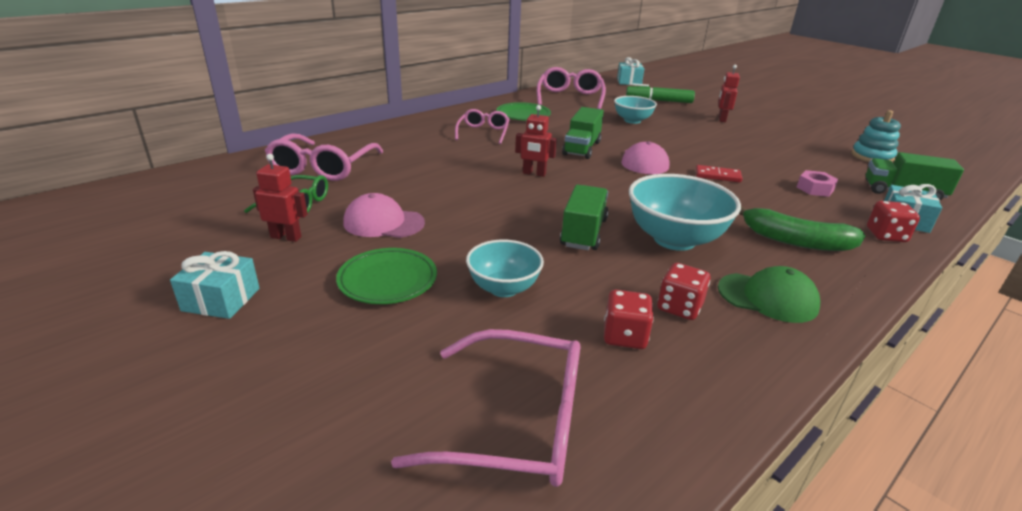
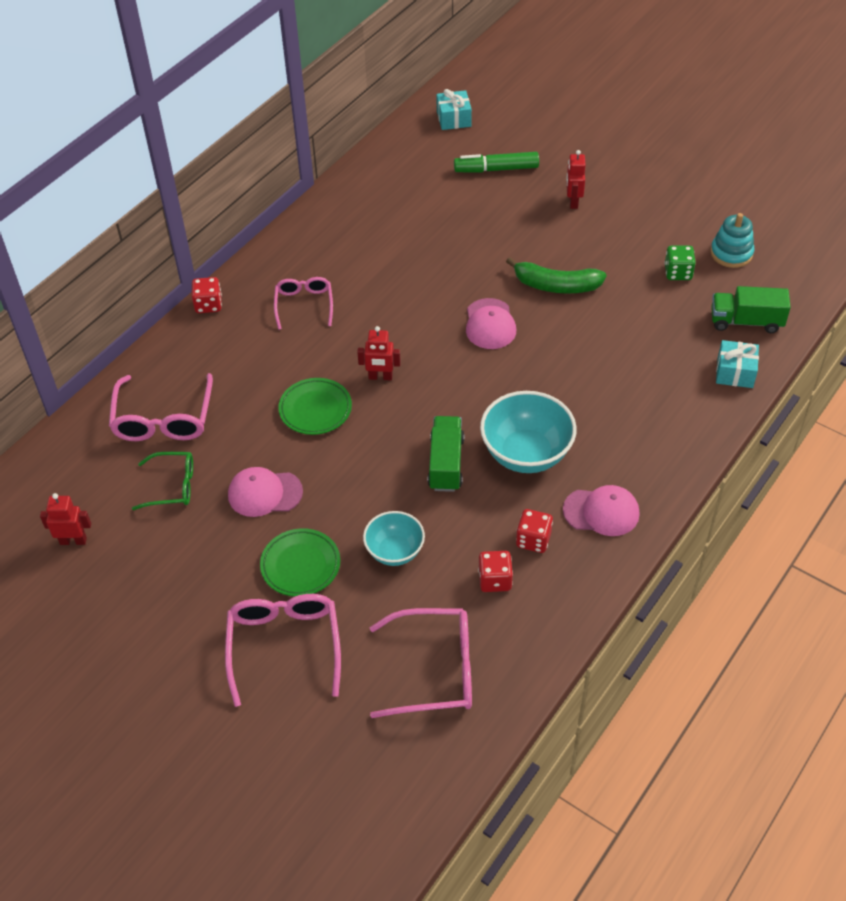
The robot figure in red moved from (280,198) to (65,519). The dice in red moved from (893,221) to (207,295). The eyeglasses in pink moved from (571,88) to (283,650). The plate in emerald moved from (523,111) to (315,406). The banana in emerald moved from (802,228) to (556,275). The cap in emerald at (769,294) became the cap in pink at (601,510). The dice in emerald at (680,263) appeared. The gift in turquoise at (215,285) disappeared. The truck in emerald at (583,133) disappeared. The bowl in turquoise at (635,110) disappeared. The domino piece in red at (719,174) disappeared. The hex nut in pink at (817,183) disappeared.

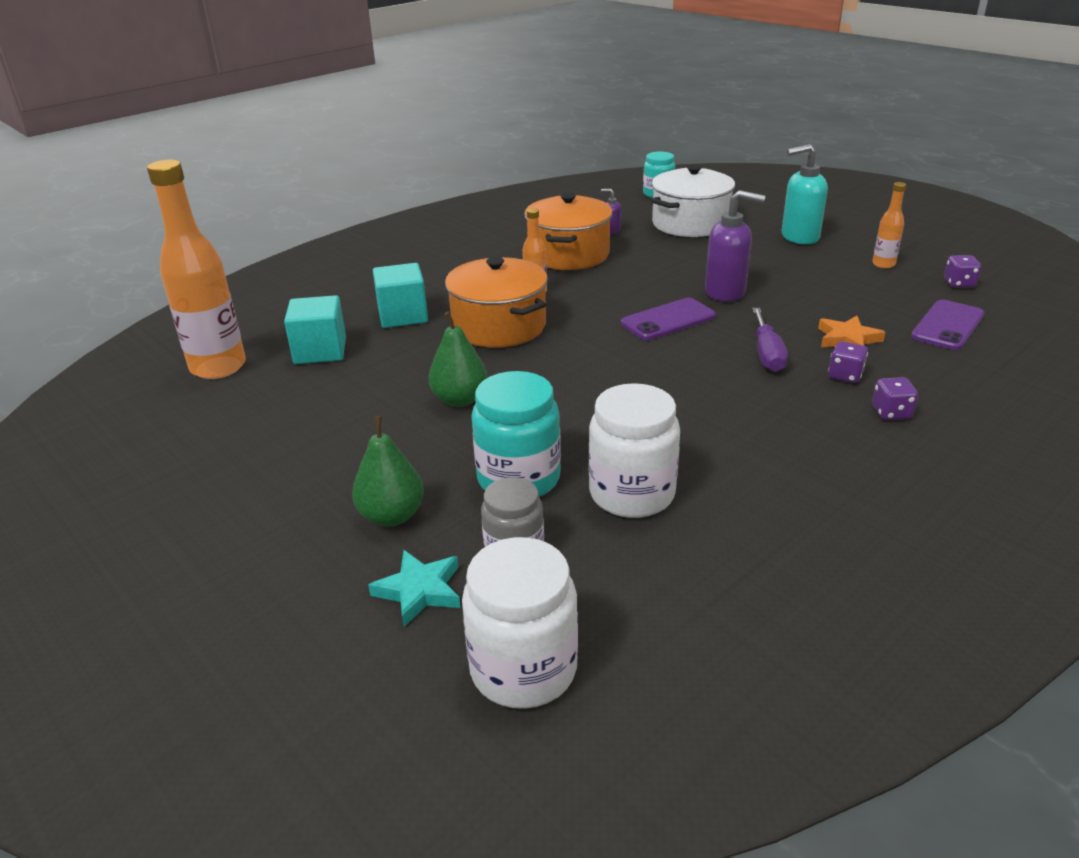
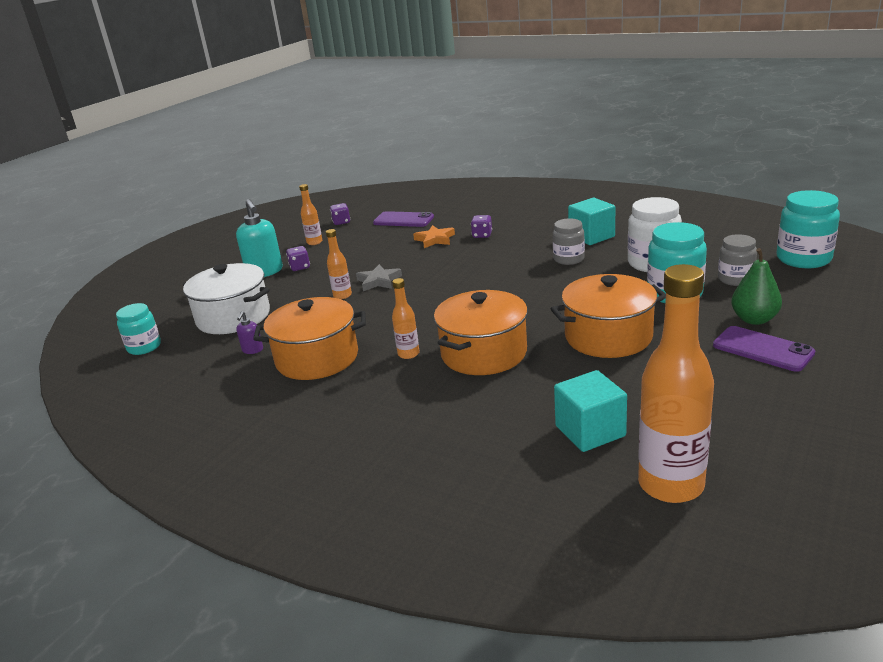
The dice in royal purple moved from (895,398) to (298,258). The bottle in orange-coloured at (339,264) appeared. The soap pump in royal purple at (735,246) was replaced by the star in ash-grey at (379,277). The pear fruit in emerald at (457,359) was replaced by the cooking pot in orange-coloured at (608,316). The jam jar in ash-grey at (569,242) appeared. The cube in turquoise moved from (400,295) to (591,221). The mobile phone in royal purple moved from (668,319) to (764,349). The jam jar in snow-white at (520,623) became the jam jar in turquoise at (808,229). The star in turquoise at (414,588) disappeared. The hand screwdriver in royal purple at (770,340) disappeared.

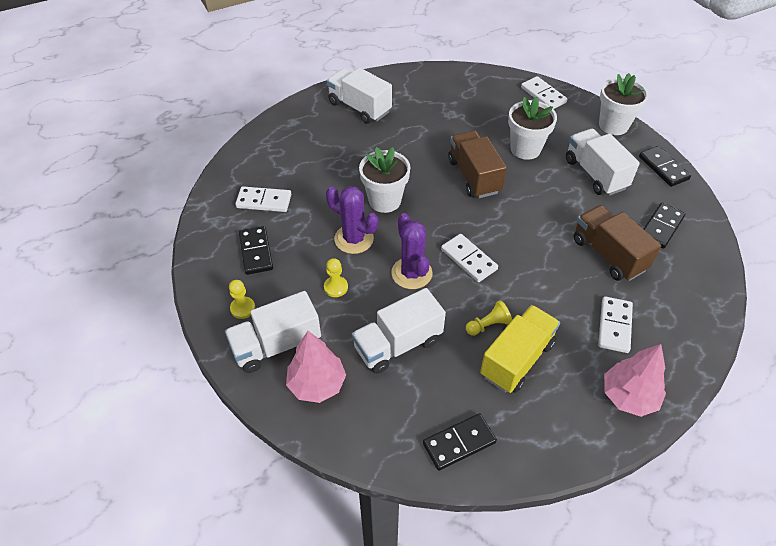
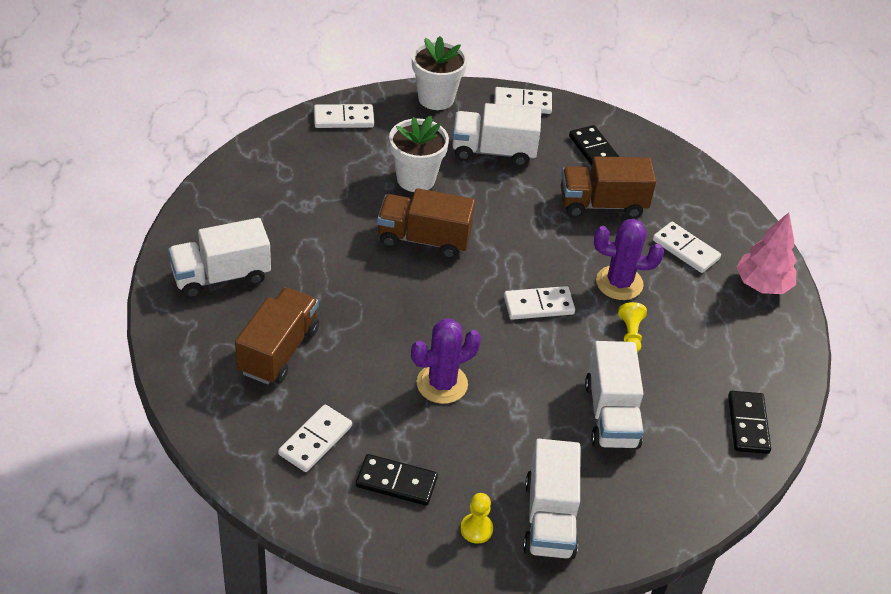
The truck in brown at (277,335) appeared. The domino piece in ebony at (665,166) became the domino piece in snow-white at (523,100). The prickly plant in royal purple moved from (412,251) to (629,259). The toy tree in pink at (316,367) disappeared. The game pawn in bright yellow at (336,277) disappeared. The potted plant in snow-white at (384,180) disappeared. The truck in bright yellow at (520,349) disappeared.

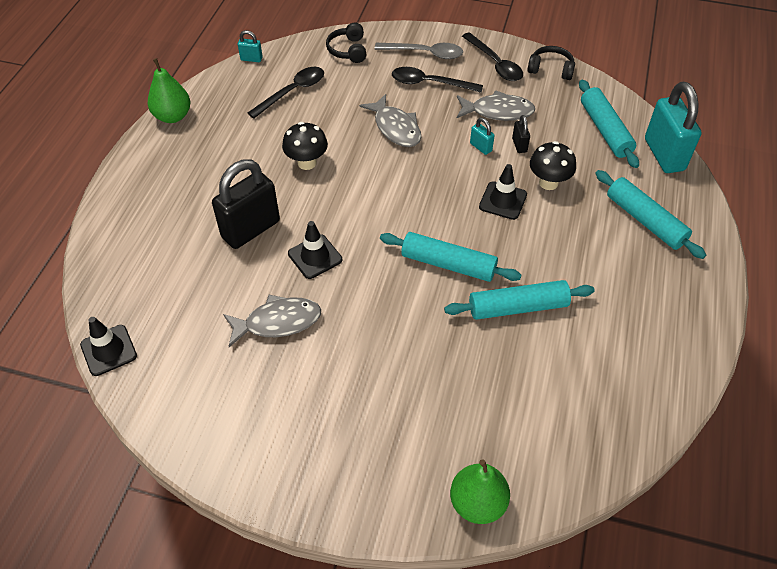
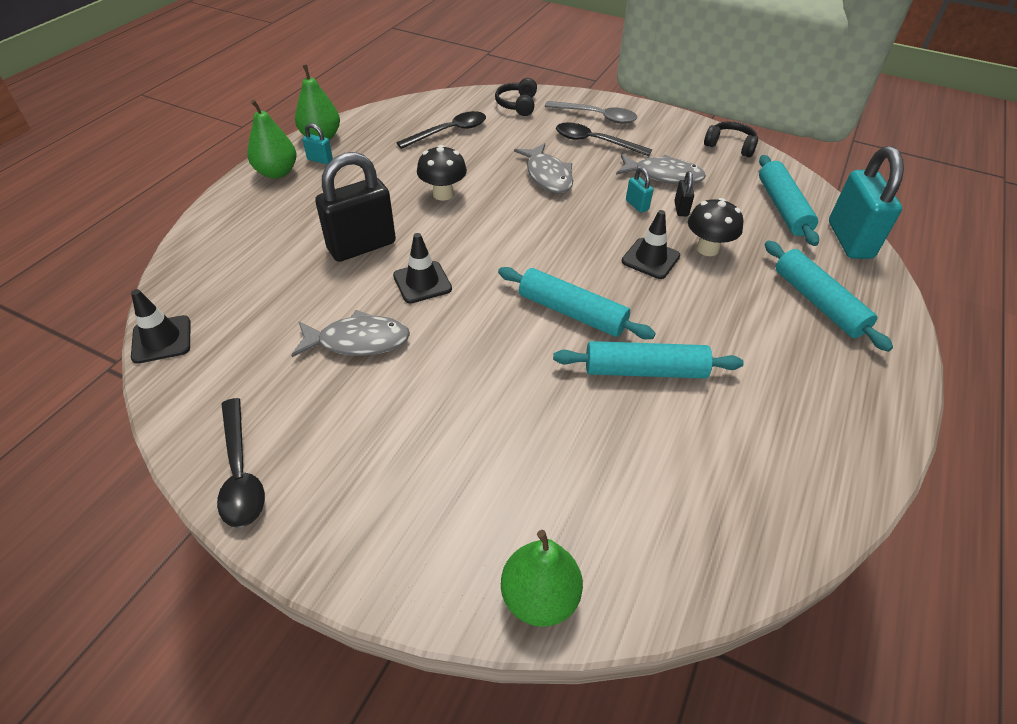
The tablespoon in ebony moved from (492,56) to (241,463). The pear fruit in emerald at (271,139) appeared. The lock in turquoise moved from (250,46) to (318,143).

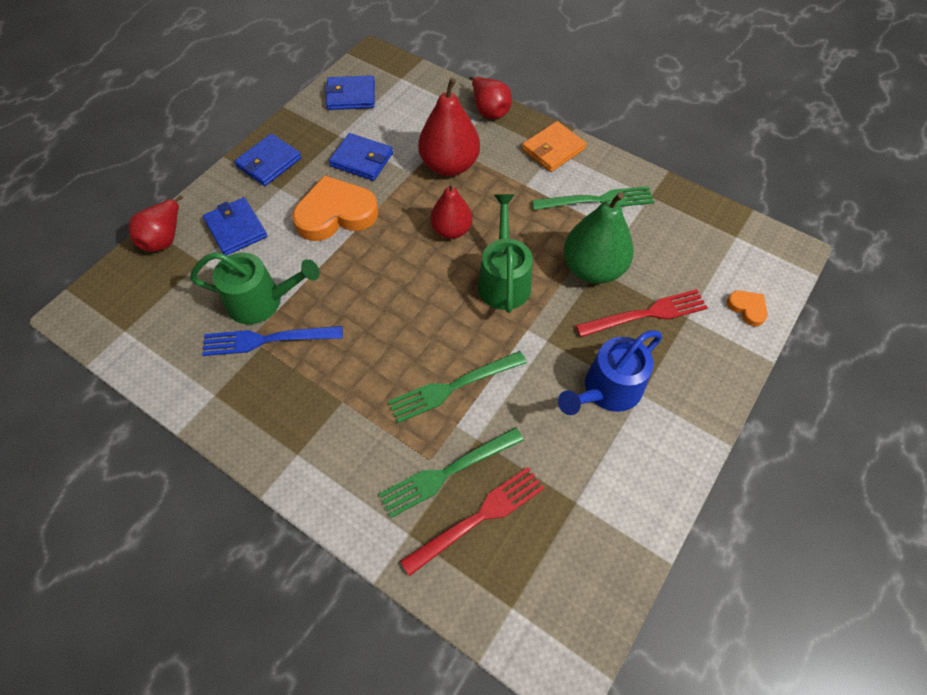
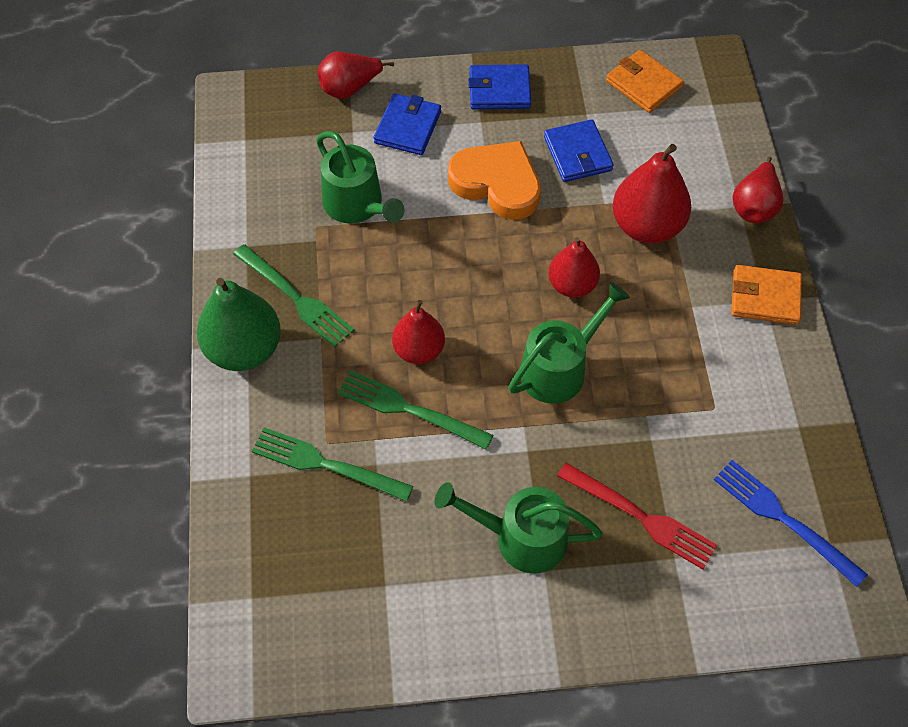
The pear fruit in emerald moved from (599,238) to (239,324). The table fork in emerald moved from (593,198) to (293,295). The pear fruit in red at (418,332) appeared. The watering pot in royal blue at (610,372) became the watering pot in emerald at (518,528). The billfold in royal blue at (350,92) became the billfold in orange-coloured at (645,81). The table fork in royal blue moved from (272,341) to (791,523). The table fork in red at (472,521) disappeared. The heart shape in orange-coloured at (747,308) disappeared.

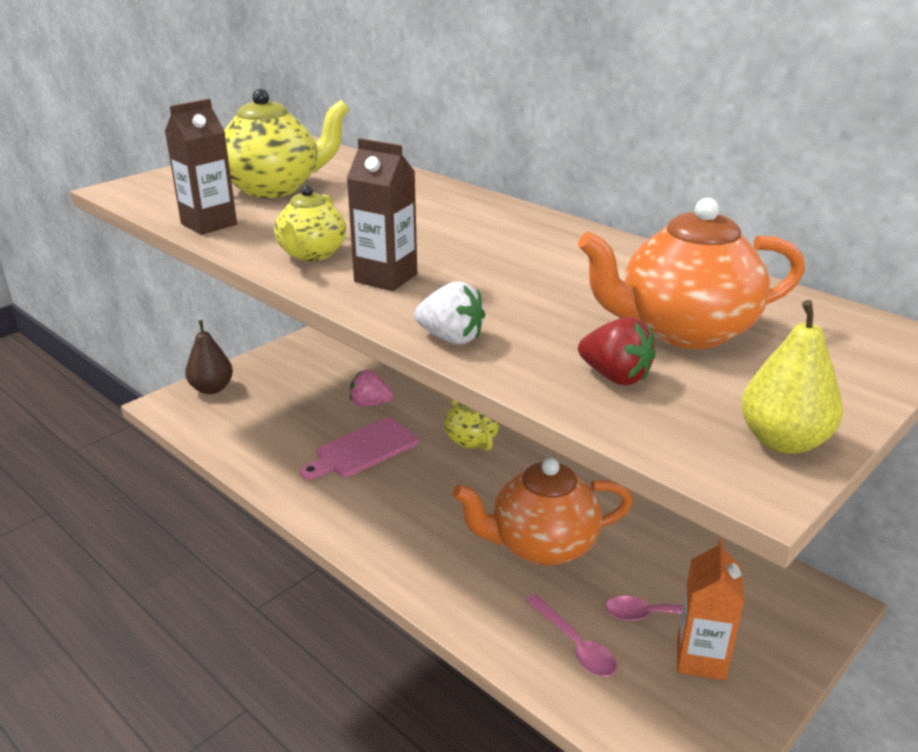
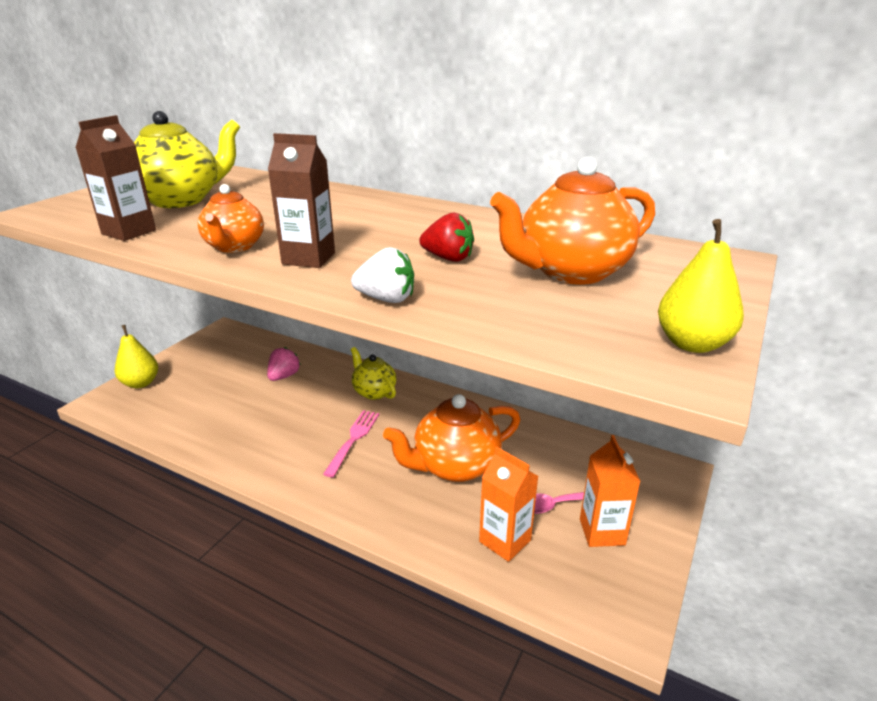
The pear fruit in brown at (209,357) became the pear fruit in bright yellow at (136,356). The tea pot in bright yellow at (310,223) became the tea pot in orange-coloured at (231,218). The toy strawberry in pink at (372,388) turned 120 degrees clockwise. The table fork in pink at (351,443) appeared. The toy strawberry in red moved from (617,351) to (446,237). The tablespoon in pink at (571,635) was replaced by the juice carton in orange-coloured at (508,504). The bread board in pink at (359,449) disappeared.

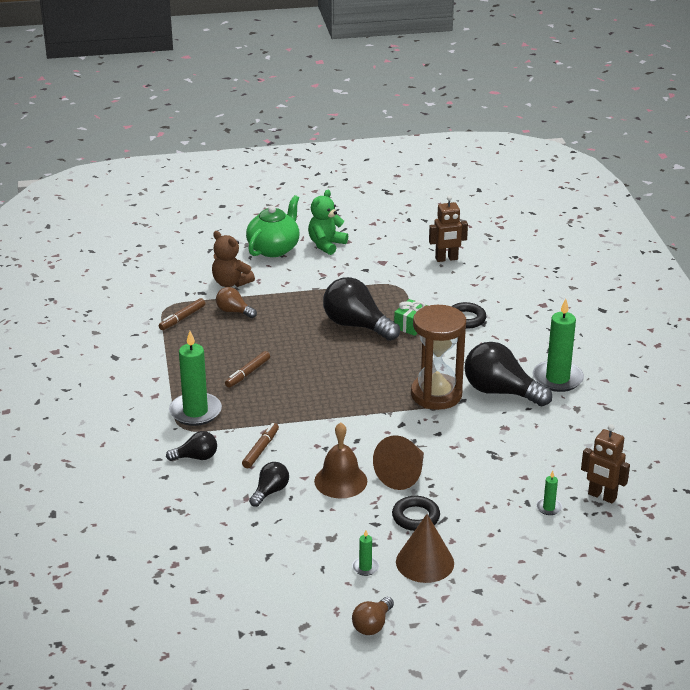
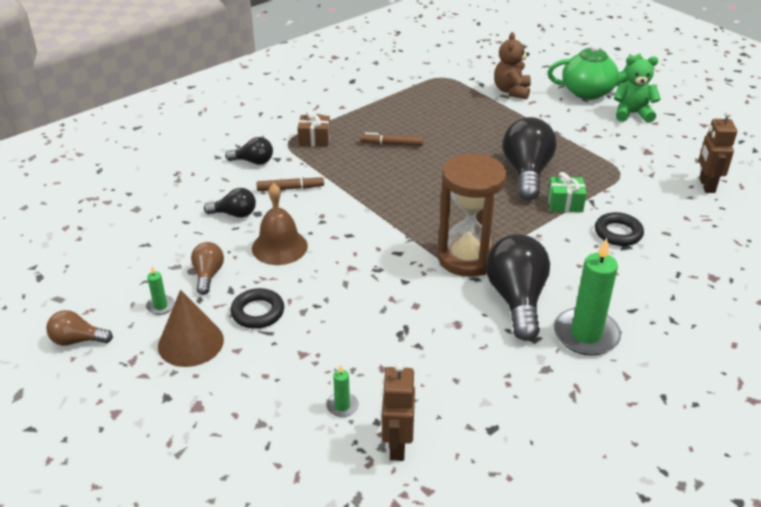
The lightbulb in brown moved from (236,302) to (207,268). The lightbulb in ebony at (191,446) turned 45 degrees counterclockwise. The wax candle in emerald at (195,378) was replaced by the gift in brown at (313,128). The robot figure in brown at (448,228) turned 45 degrees clockwise. The marker in brown at (182,314) disappeared. The cone in brown at (398,462) disappeared.

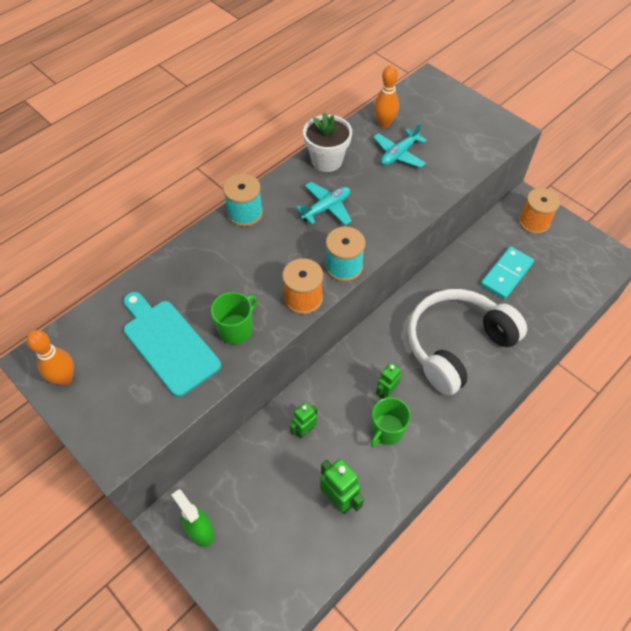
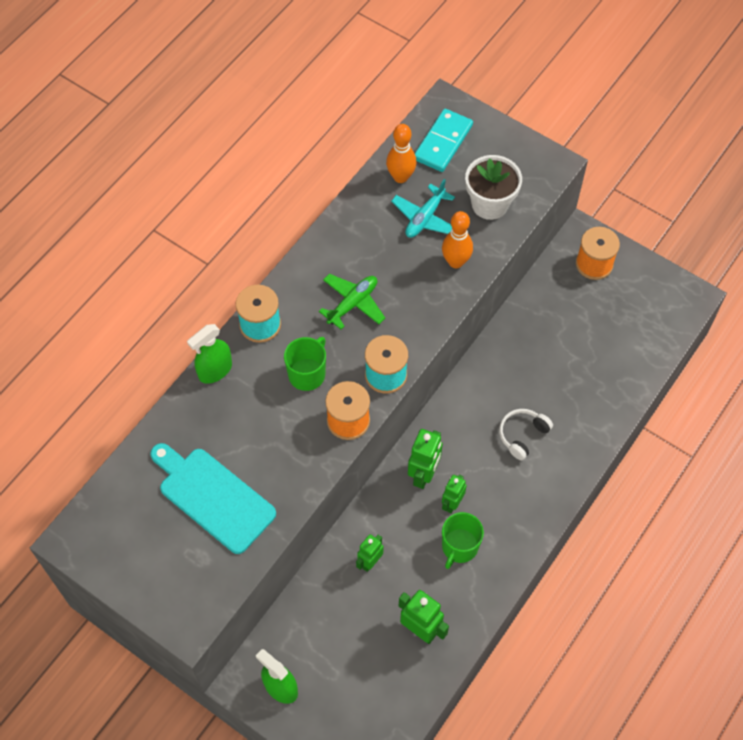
The sprayer in emerald at (209,354) appeared. The mug in emerald moved from (234,318) to (305,364). The plane in turquoise at (324,203) became the plane in emerald at (352,301). The robot figure in emerald at (425,459) appeared. The domino piece in turquoise moved from (507,272) to (444,140). The tenpin in orange-coloured moved from (50,357) to (457,239). The potted plant in snow-white moved from (327,142) to (493,187). The headset in snow-white at (467,342) changed to 0.41 times the size.

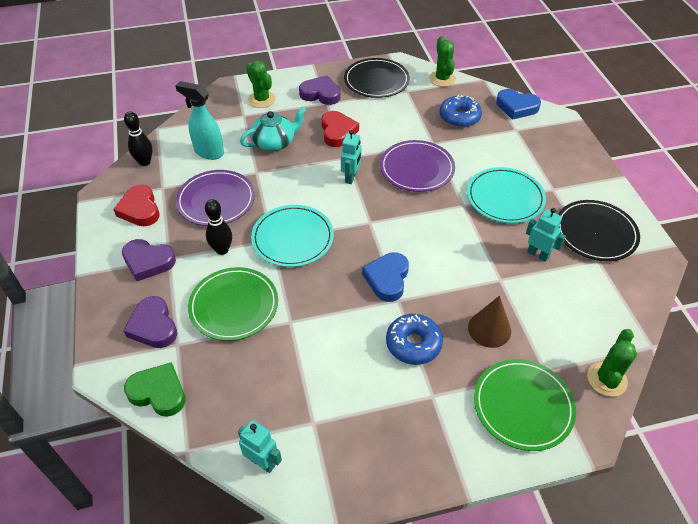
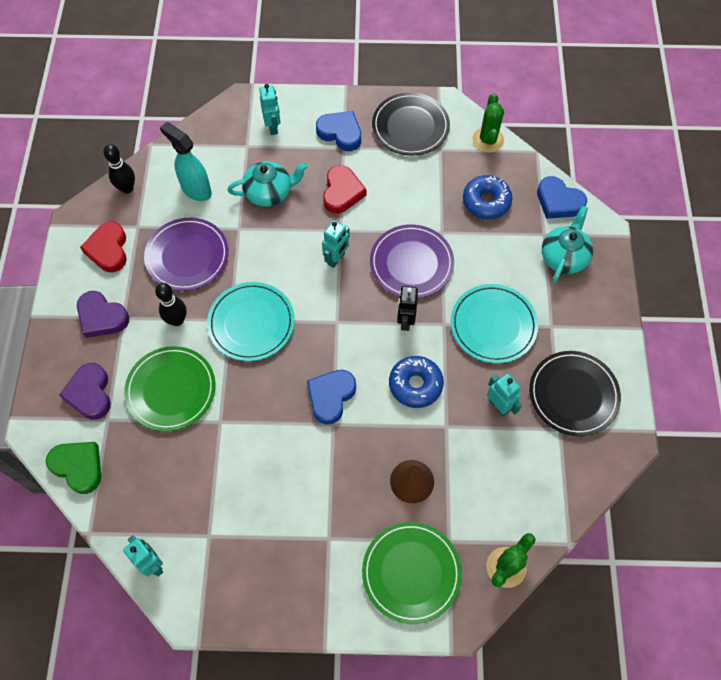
The prickly plant in emerald at (261,84) was replaced by the robot figure in turquoise at (270,109). The heart shape in royal purple at (319,90) became the heart shape in royal blue at (338,131). The doughnut in royal blue moved from (414,339) to (416,382). The robot figure in ebony at (407,308) appeared. The tea pot in turquoise at (567,244) appeared.

